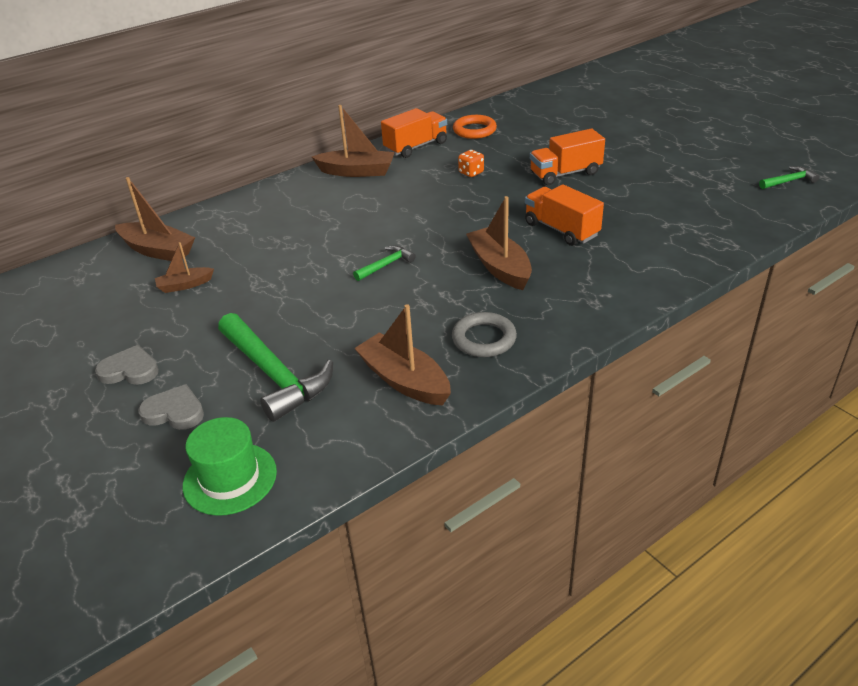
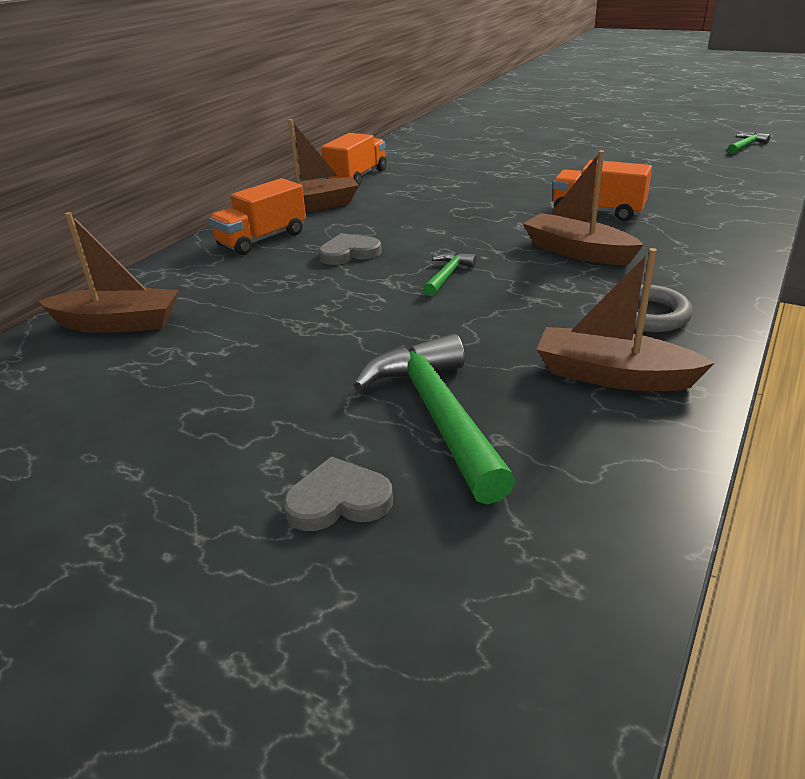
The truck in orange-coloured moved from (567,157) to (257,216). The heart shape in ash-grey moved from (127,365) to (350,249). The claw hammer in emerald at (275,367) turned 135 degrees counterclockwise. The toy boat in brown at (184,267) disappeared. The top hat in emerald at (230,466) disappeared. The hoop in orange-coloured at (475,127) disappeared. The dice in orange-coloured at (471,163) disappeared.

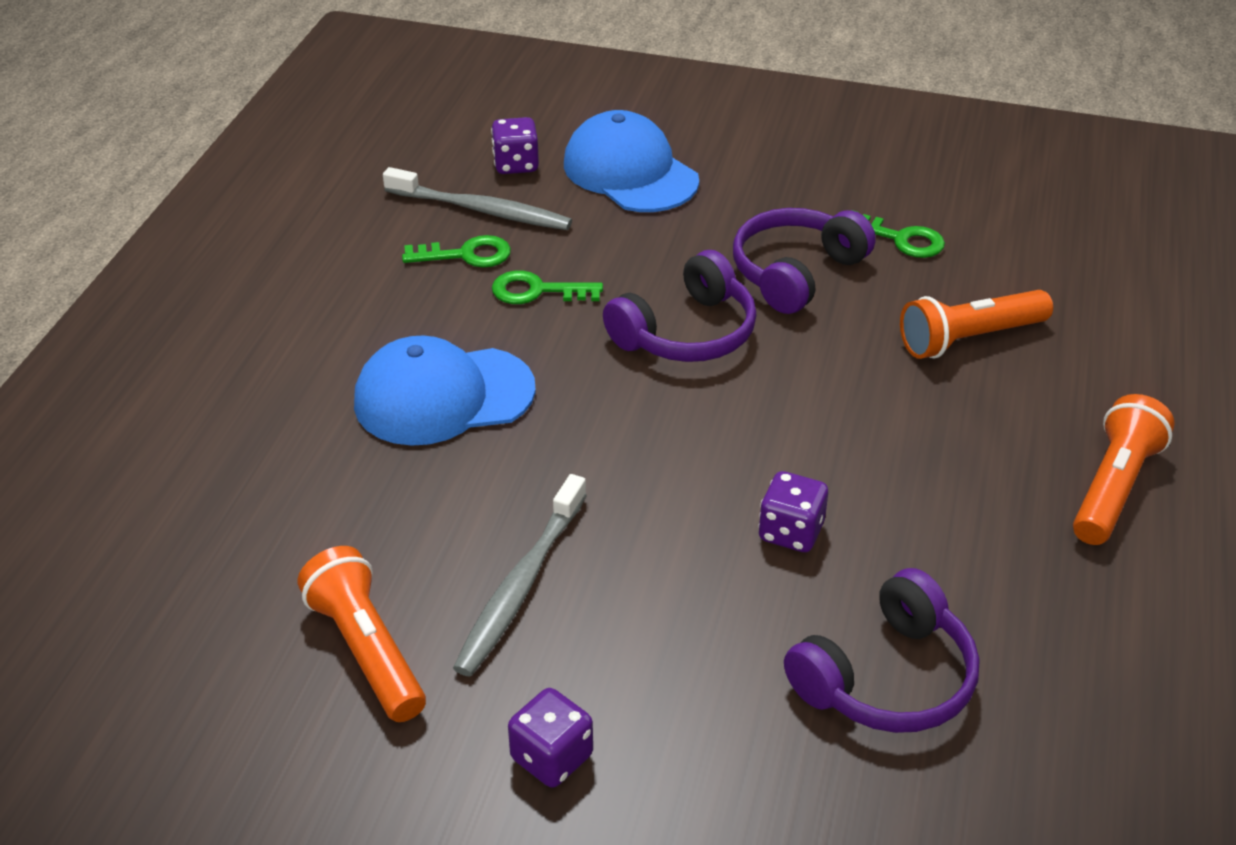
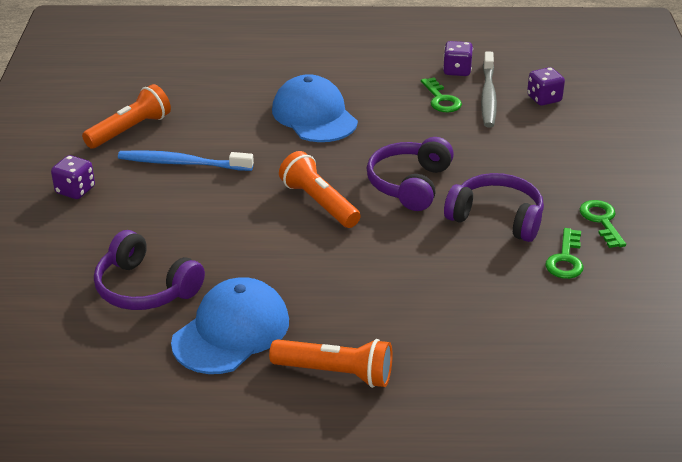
The dental brush in ash-grey at (520,575) became the dental brush in royal blue at (186,160). The cap in royal blue moved from (631,161) to (230,325). The flashlight in orange-coloured moved from (976,324) to (320,189). The headset in royal purple at (680,306) turned 75 degrees clockwise. The dice in royal purple moved from (793,511) to (458,58). The door key in emerald moved from (547,287) to (602,224).

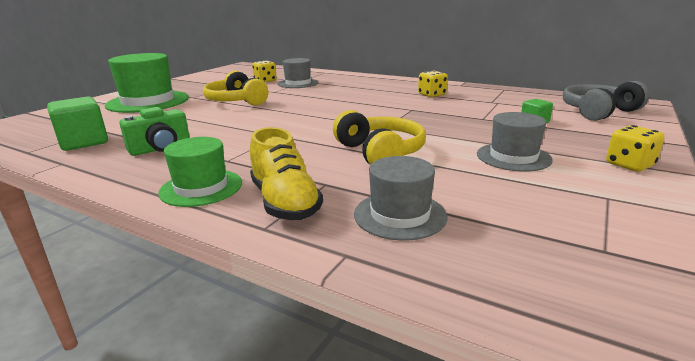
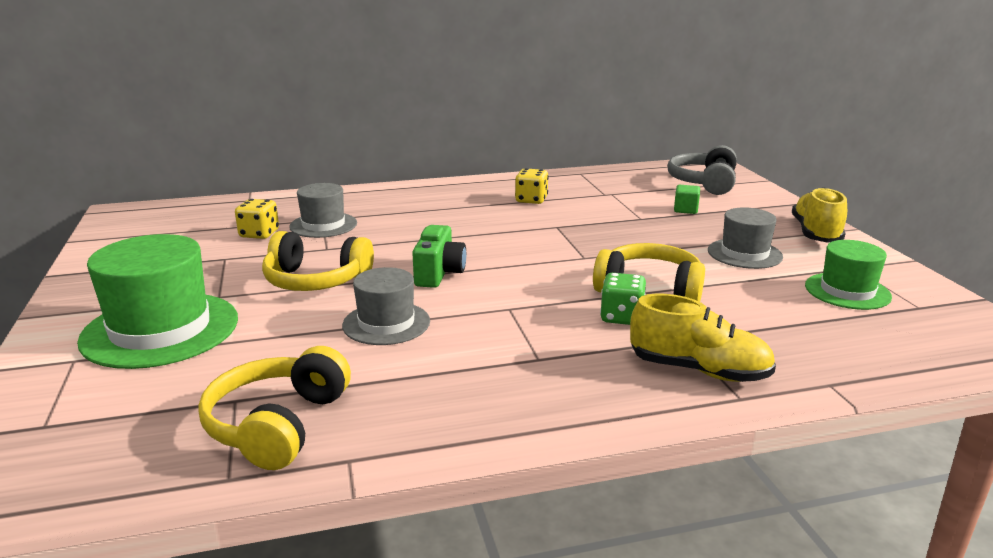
The cube in emerald at (77,123) was replaced by the headset in bright yellow at (274,408). The top hat in ash-grey moved from (400,198) to (386,306). The camera in emerald moved from (154,131) to (439,256). The dice in emerald at (623,299) appeared. The dice in bright yellow at (635,148) was replaced by the shoe in bright yellow at (819,215). The top hat in emerald moved from (200,172) to (848,275).

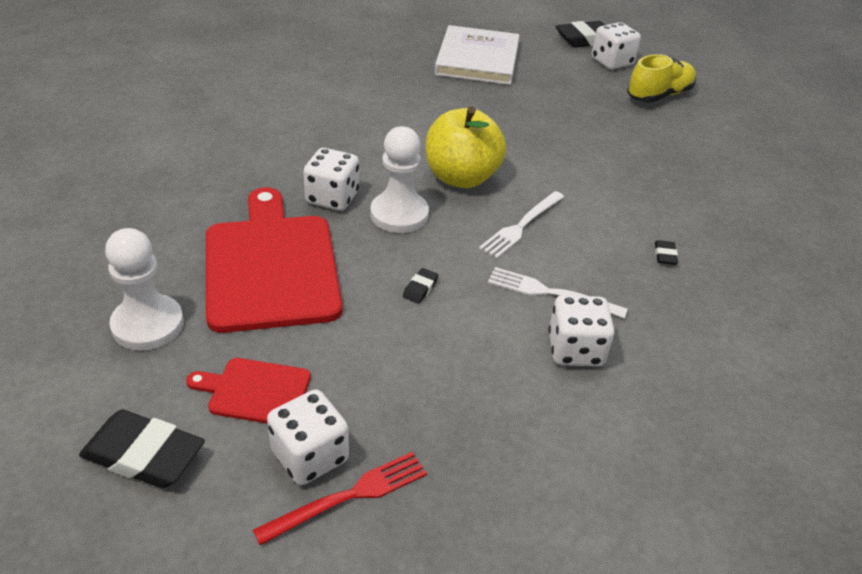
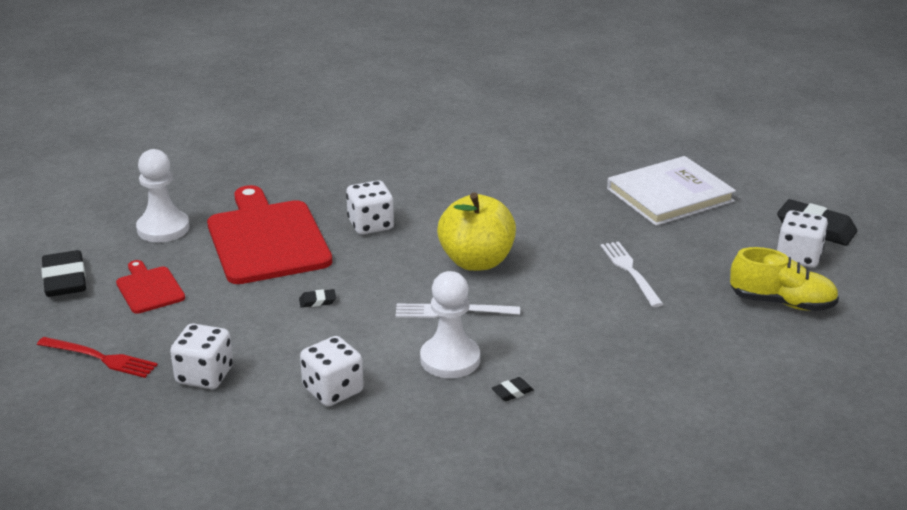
The dice in snow-white moved from (308,437) to (201,356). The bread board in red at (274,260) turned 60 degrees counterclockwise. The game pawn in snow-white moved from (399,179) to (450,324). The table fork in snow-white moved from (558,293) to (632,274).

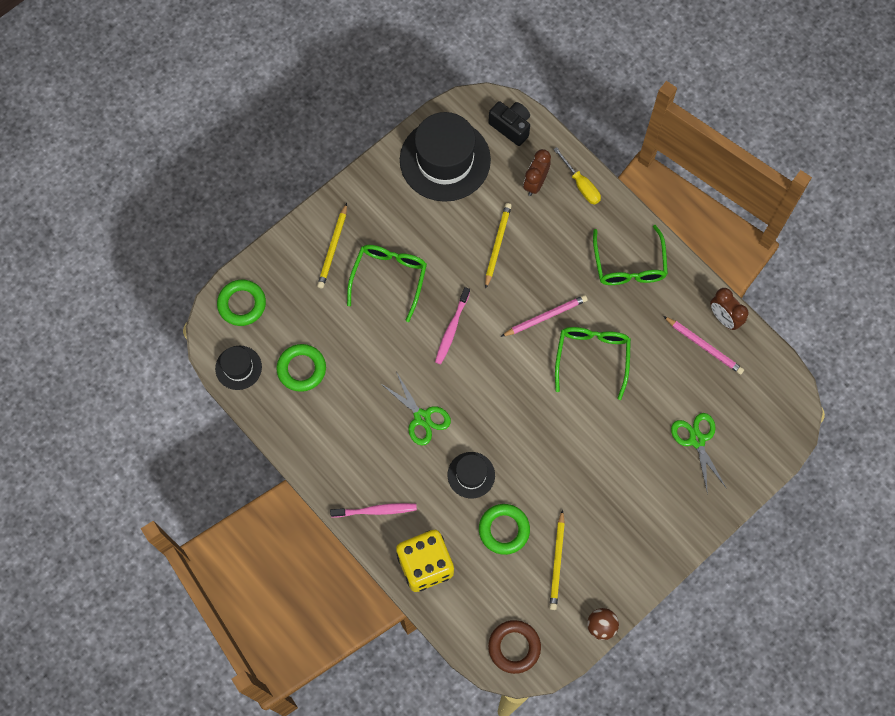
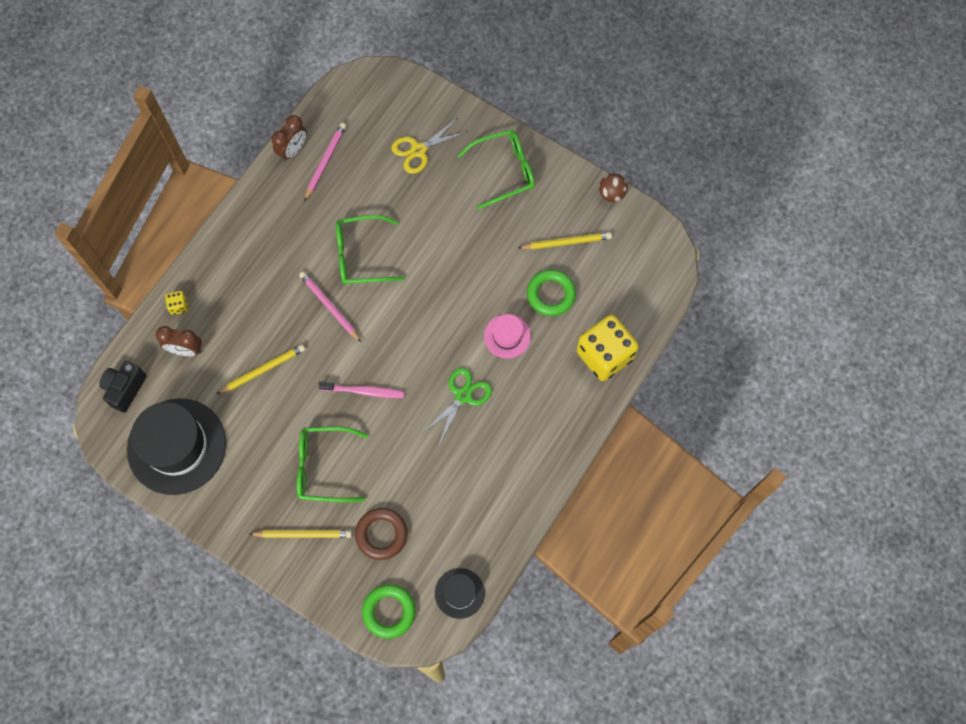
The hand screwdriver in bright yellow at (577,176) was replaced by the dice in bright yellow at (176,303). The lead pencil in bright yellow at (498,246) turned 150 degrees clockwise. The hoop in brown moved from (514,647) to (381,534). The scissors in emerald at (698,452) became the scissors in bright yellow at (429,146). The eyeglasses in emerald moved from (630,255) to (496,170). The top hat in ebony at (471,475) became the top hat in pink at (507,336). The hoop in emerald at (301,368) disappeared. The dental brush in pink at (373,510) disappeared.

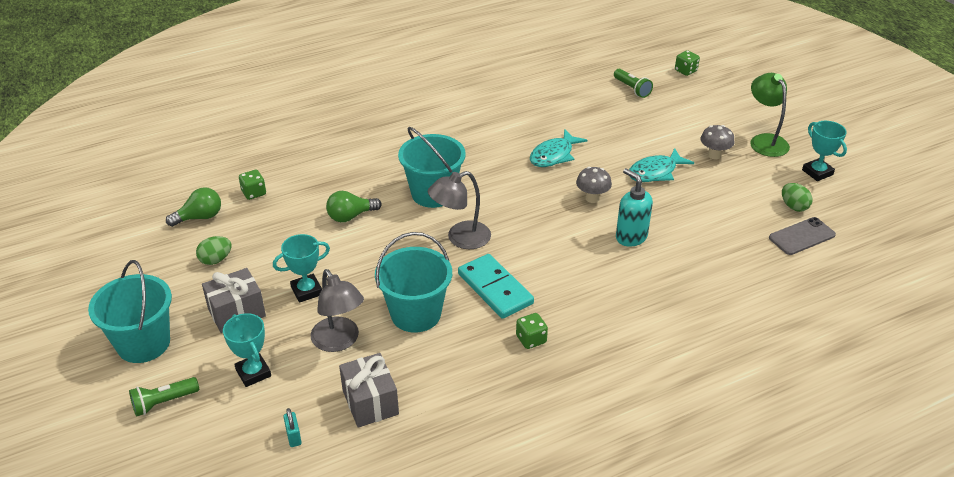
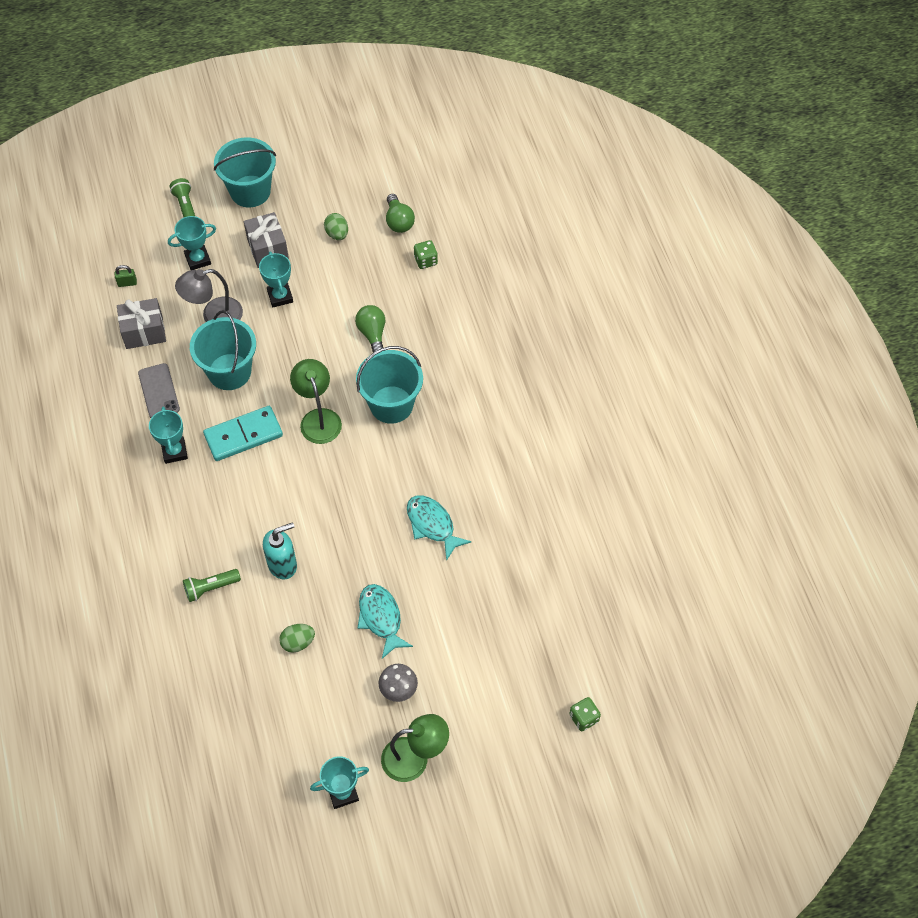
The lock in turquoise at (292,427) became the lock in emerald at (126,276). The mobile phone in ash-grey moved from (802,236) to (159,390). The dice in emerald at (532,331) was replaced by the award cup in turquoise at (168,435). The flashlight in emerald moved from (633,83) to (212,585). The egg in emerald moved from (797,197) to (297,638). The lamp in ash-grey at (459,210) became the lamp in emerald at (316,401). The toadstool in ash-grey at (594,185) disappeared.

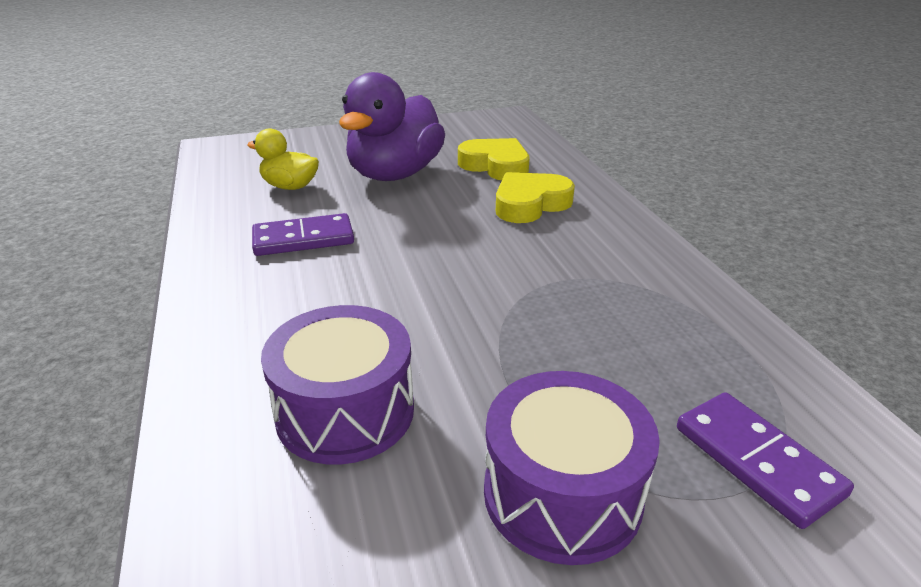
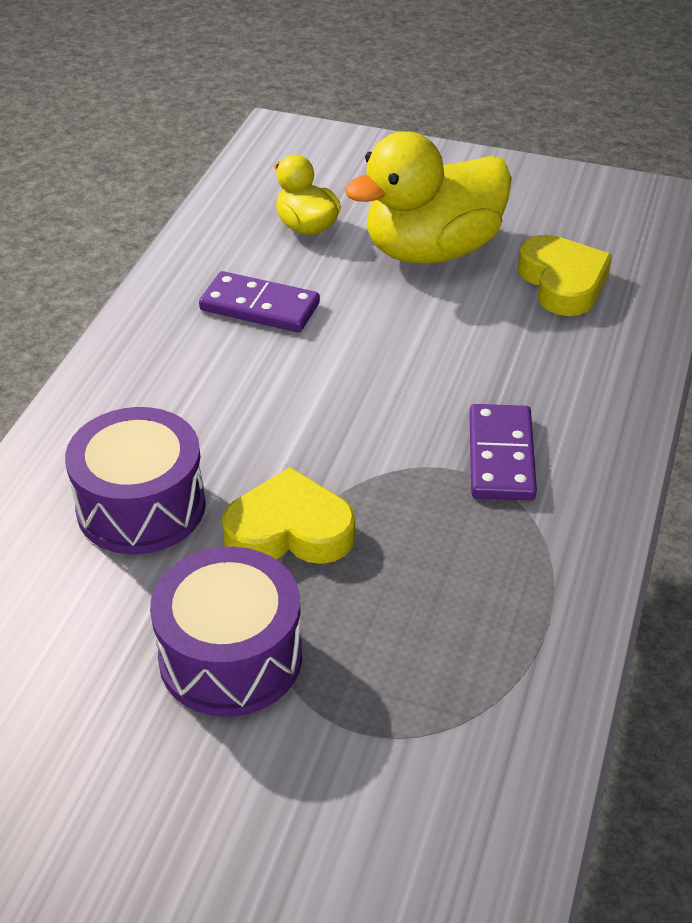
The heart shape in bright yellow moved from (535,197) to (288,515). The duck in royal purple at (392,126) became the duck in bright yellow at (428,197). The domino piece in royal purple moved from (765,460) to (503,452).

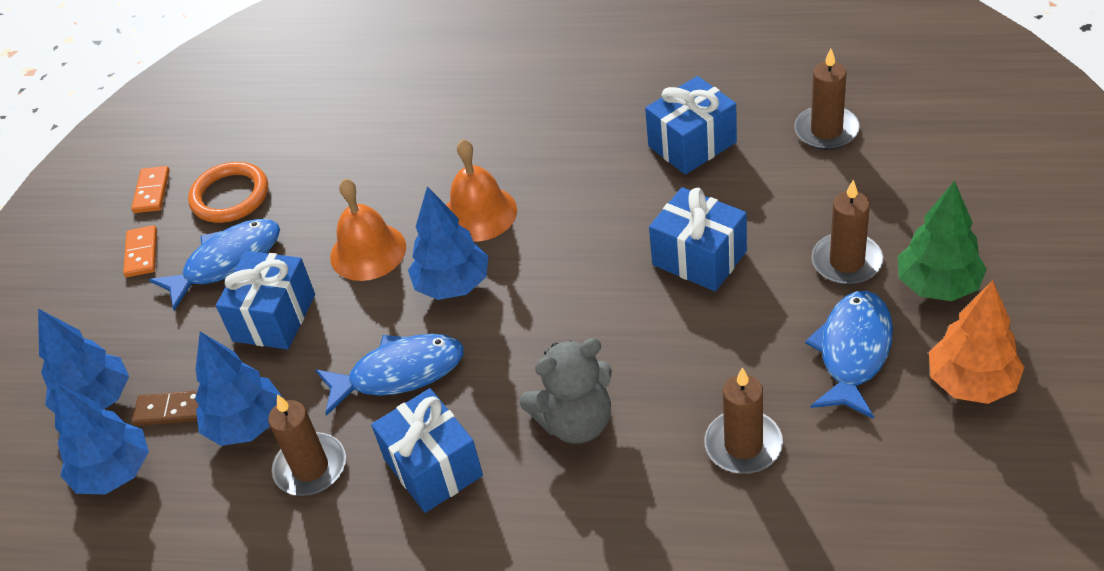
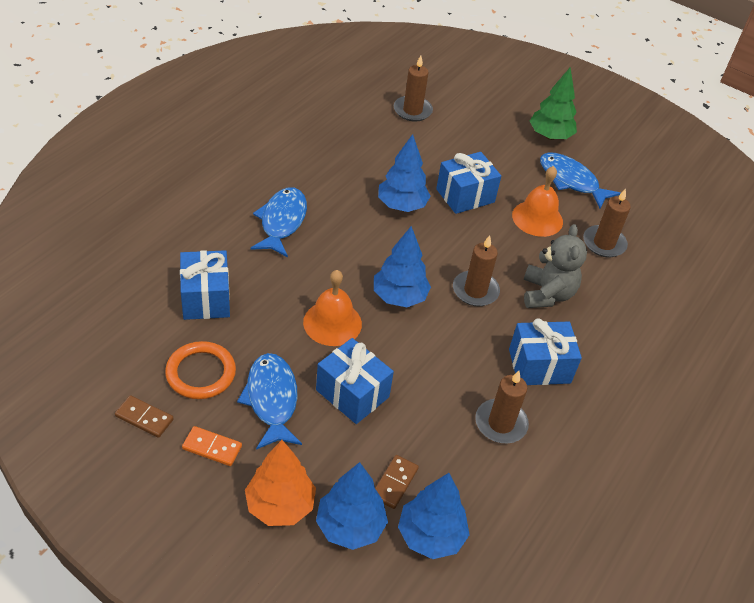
The domino piece in orange-coloured at (150,189) became the domino piece in brown at (144,416). The gift in royal blue moved from (691,125) to (205,285). The toy tree in orange-coloured moved from (977,342) to (280,483). The fish in royal blue moved from (390,375) to (278,222). The toy tree in royal blue moved from (238,389) to (404,173). The wax candle in brown moved from (847,232) to (476,270). The hand bell in orange-coloured moved from (481,190) to (537,201).

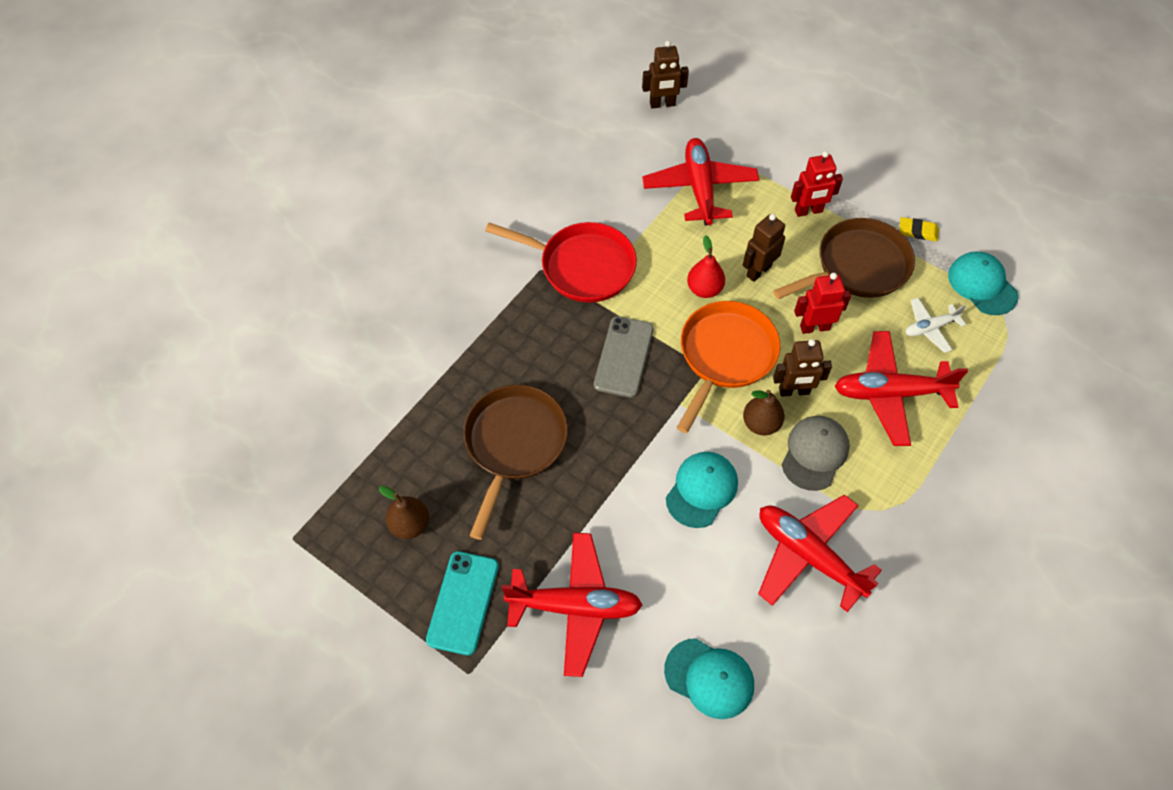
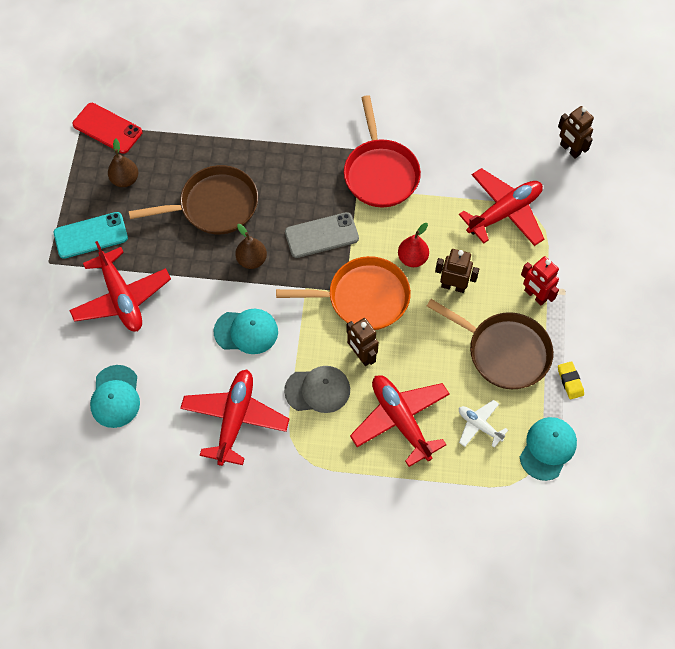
The mobile phone in red at (107,128) appeared. The pear fruit in brown moved from (764,412) to (251,246). The robot figure in red at (822,303) disappeared.

